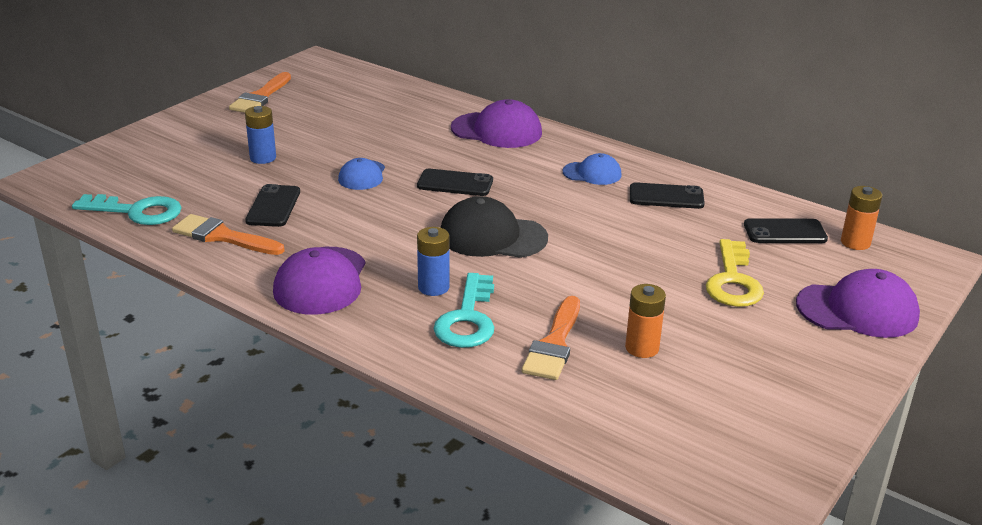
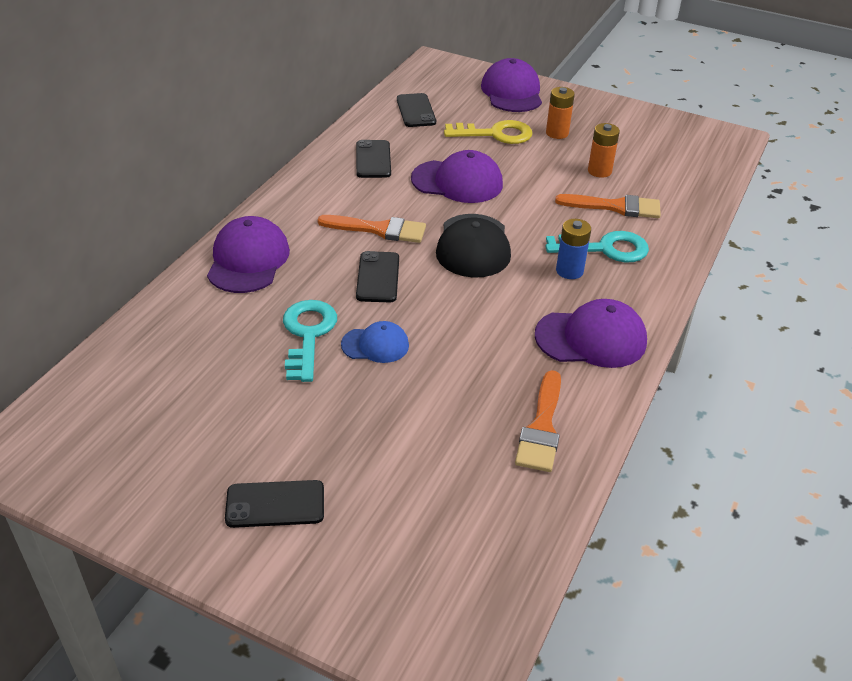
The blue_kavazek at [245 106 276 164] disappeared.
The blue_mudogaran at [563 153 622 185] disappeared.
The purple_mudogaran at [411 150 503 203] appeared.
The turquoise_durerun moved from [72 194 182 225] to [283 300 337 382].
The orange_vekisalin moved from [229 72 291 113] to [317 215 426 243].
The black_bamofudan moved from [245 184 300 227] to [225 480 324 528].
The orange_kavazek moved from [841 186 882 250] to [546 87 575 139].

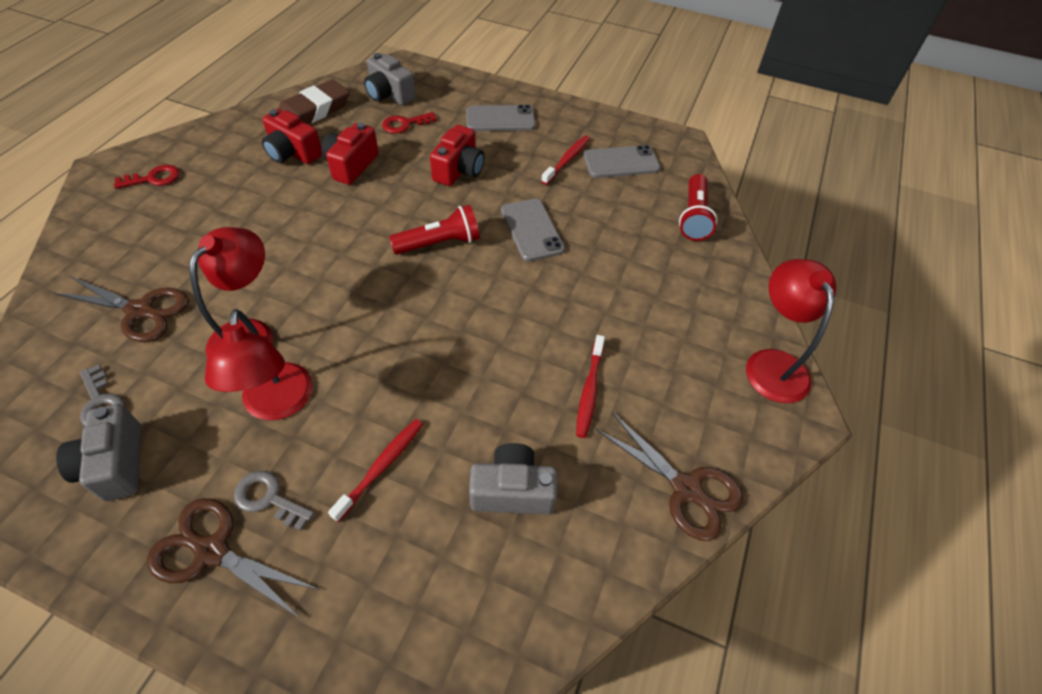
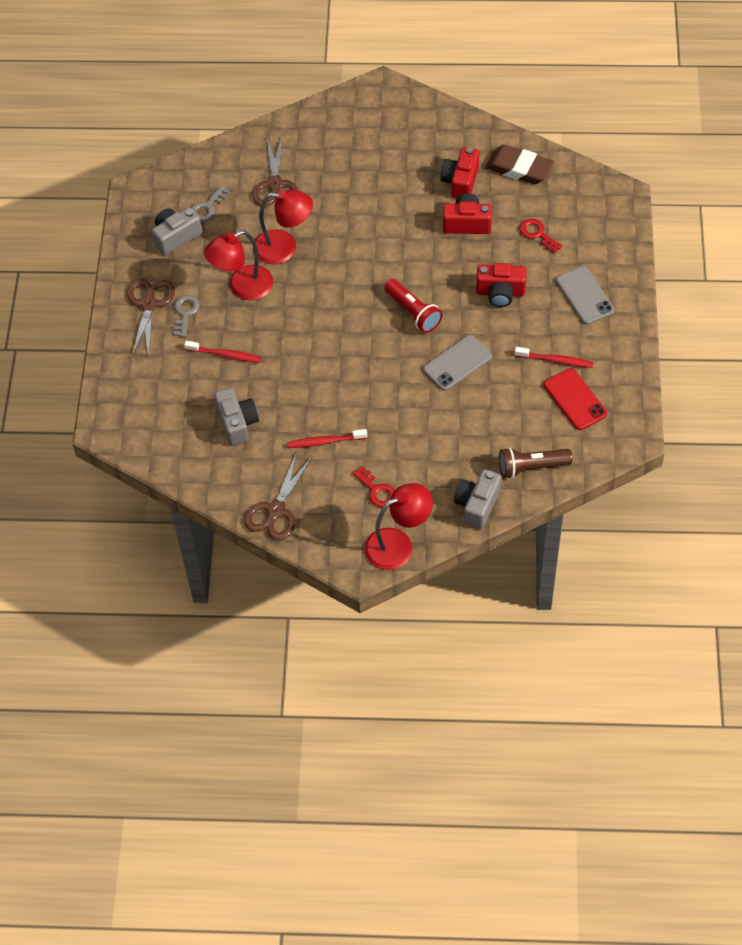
The red_durerun moved from [114 165 180 189] to [352 466 395 508].
The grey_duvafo moved from [364 53 416 105] to [454 469 501 529].
The grey_bamofudan at [583 145 661 178] became the red_bamofudan at [544 368 607 430].
The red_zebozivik at [679 174 717 241] became the brown_zebozivik at [499 447 573 478].

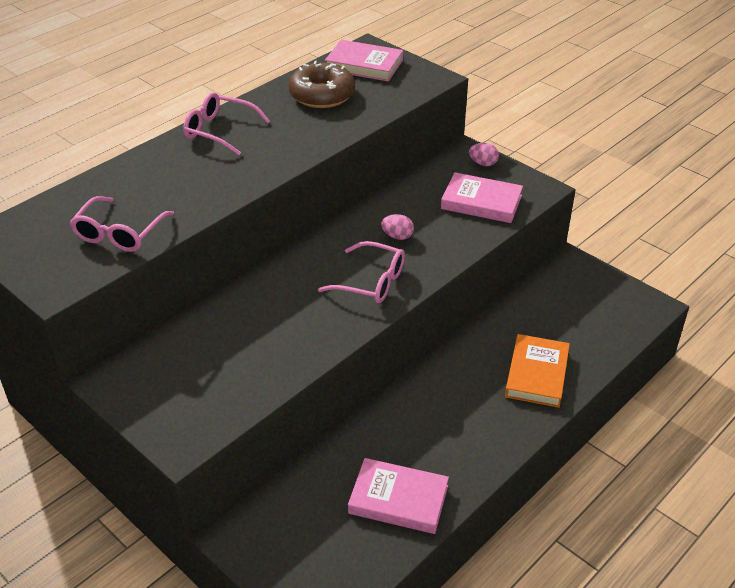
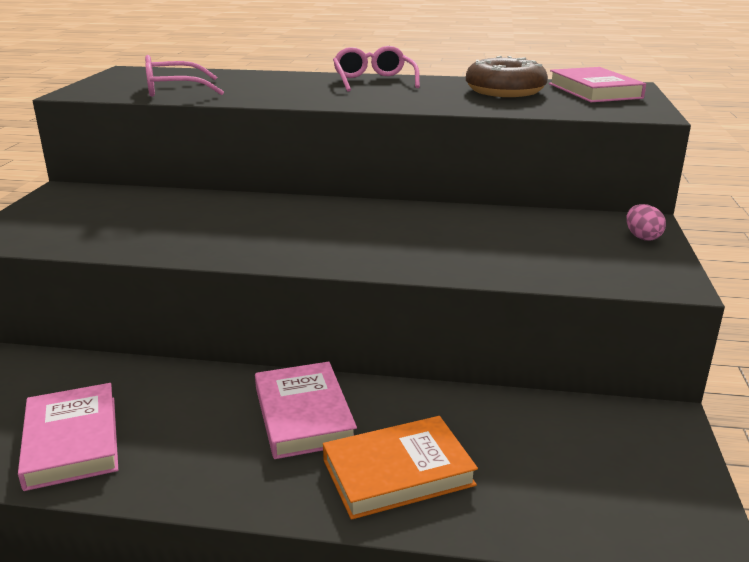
The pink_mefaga at [318 241 405 303] disappeared.
The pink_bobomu at [381 214 414 240] disappeared.
The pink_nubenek moved from [441 172 523 223] to [255 362 357 459].

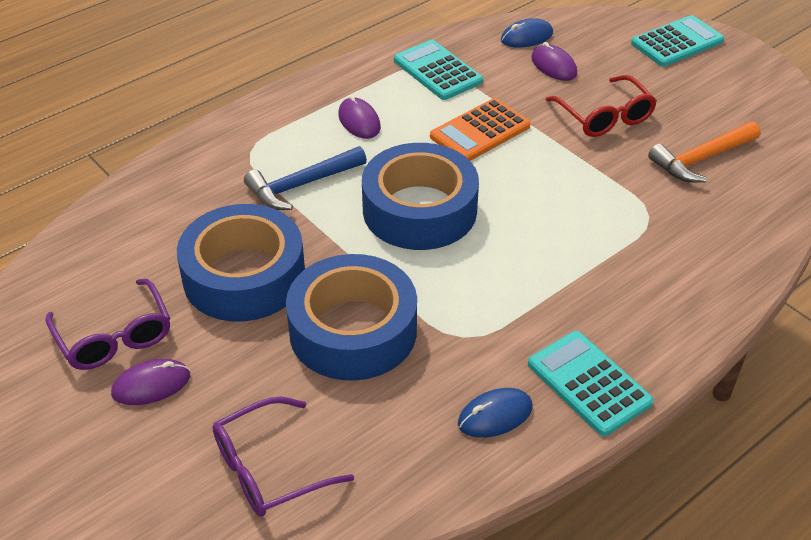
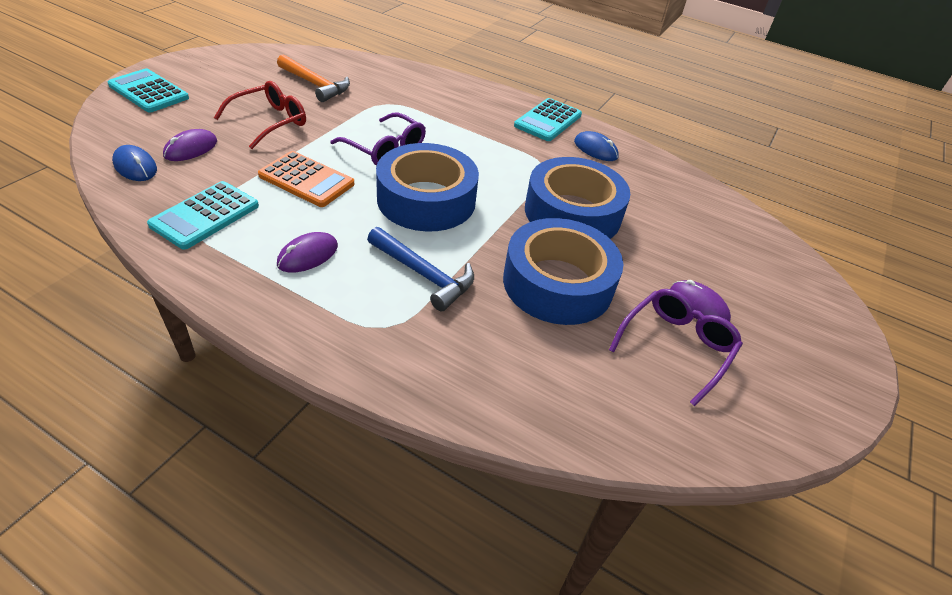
The purple_mefaga moved from [212 397 354 517] to [330 113 426 165].

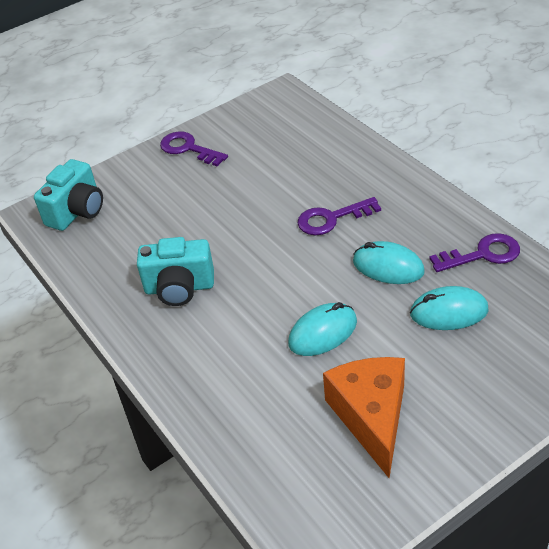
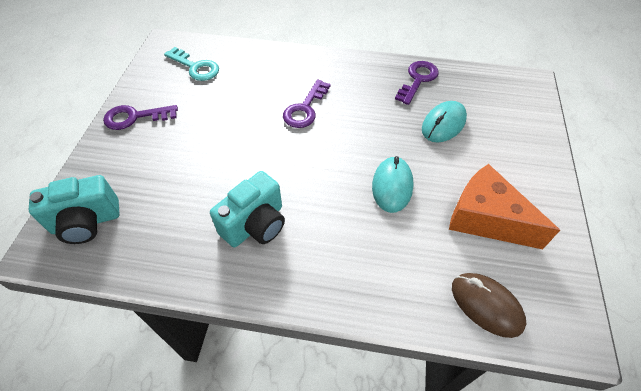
The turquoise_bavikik at [353 241 425 284] disappeared.
The turquoise_durerun at [164 47 219 81] appeared.
The brown_bavikik at [452 273 526 338] appeared.
The turquoise_duvafo at [34 159 103 231] turned 90 degrees clockwise.

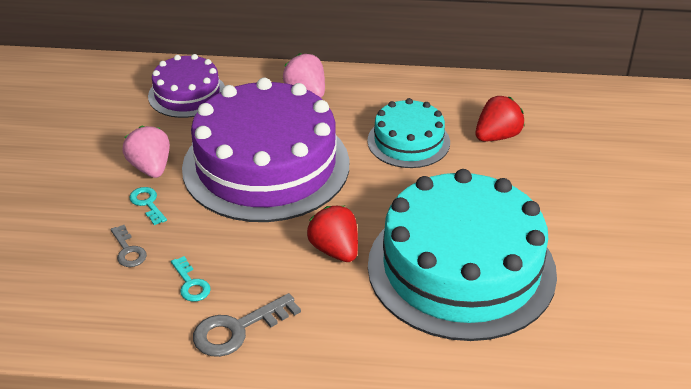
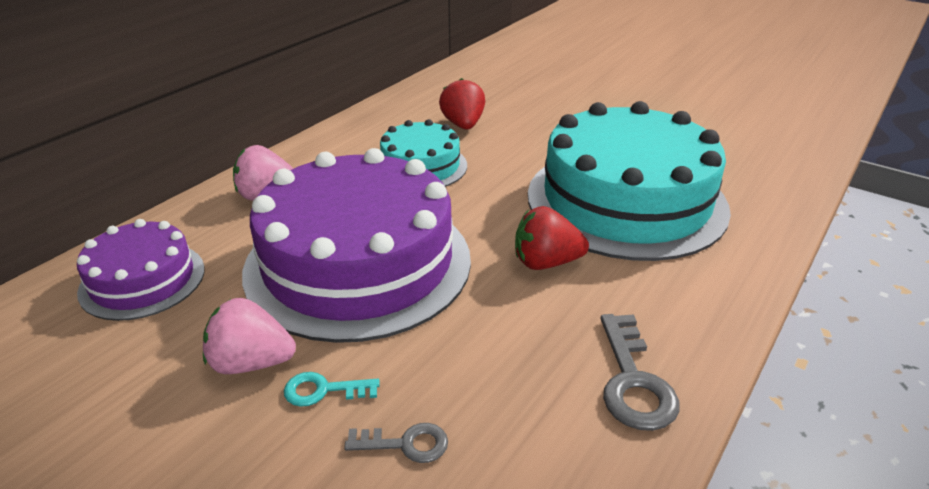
The turquoise_durerun at [171 256 211 302] disappeared.

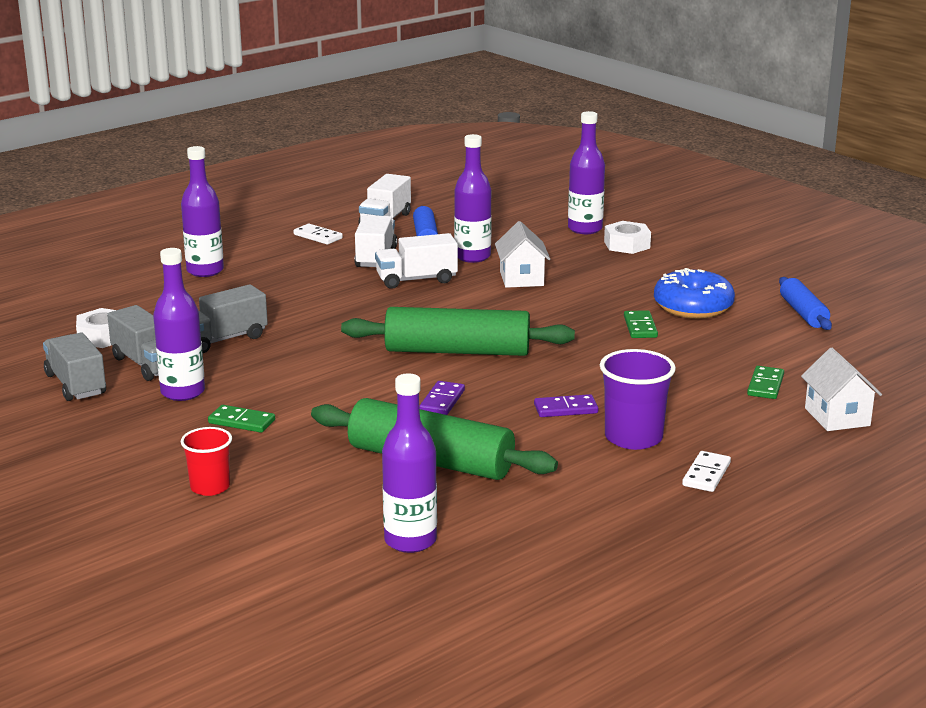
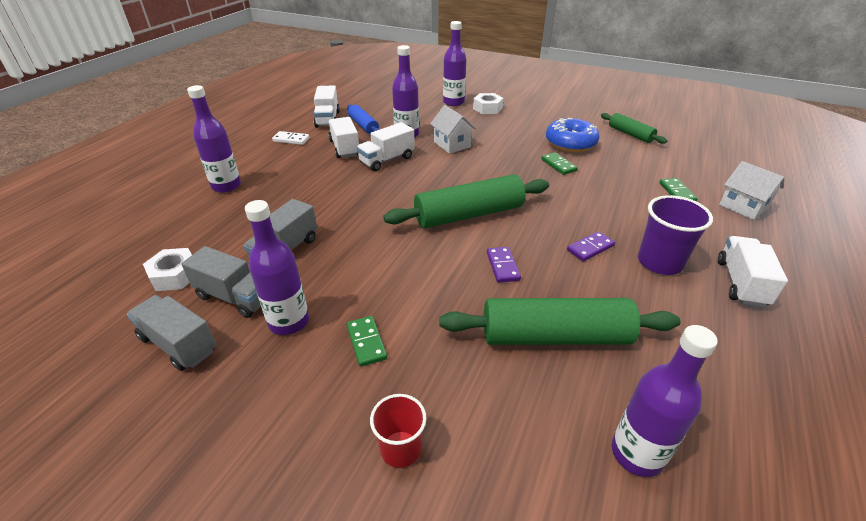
The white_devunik at [682 451 731 492] was replaced by the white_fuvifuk at [718 236 788 307].
The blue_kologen at [779 277 832 330] became the green_kologen at [601 113 667 144].
The green_devunik at [208 405 275 433] turned 75 degrees clockwise.

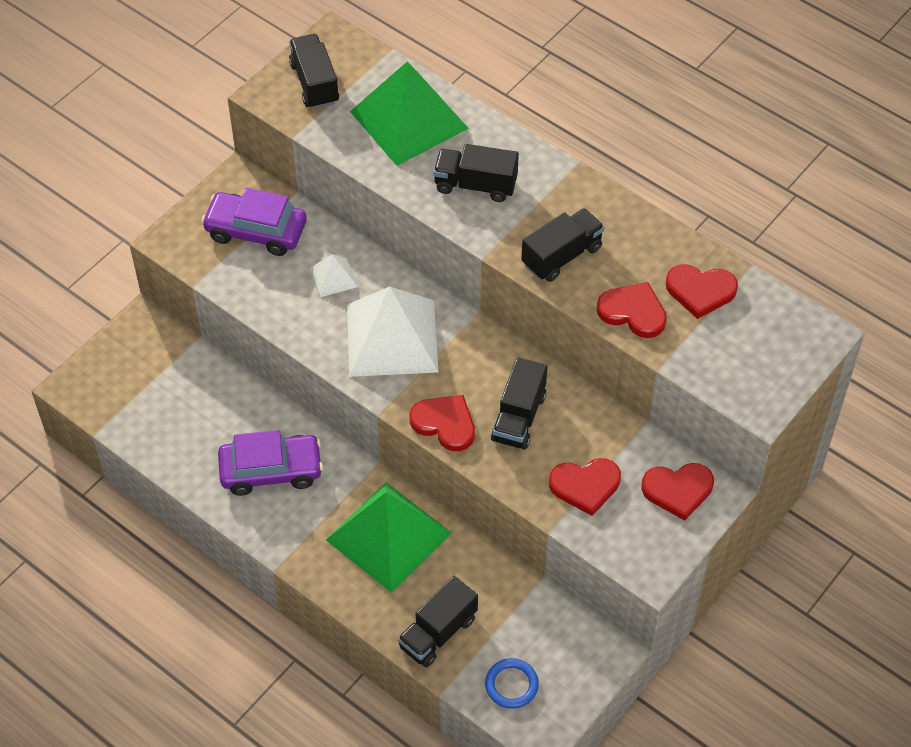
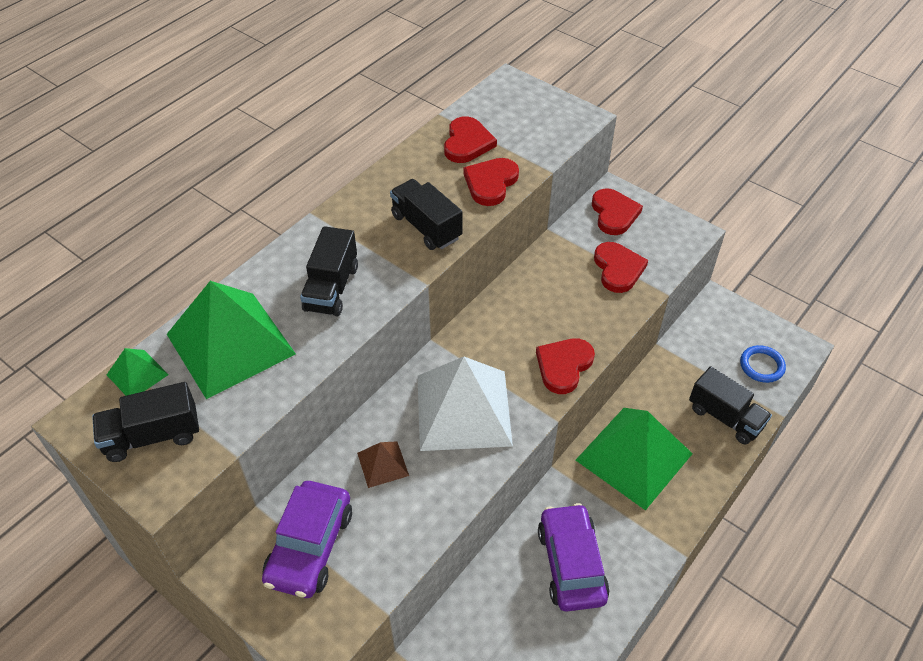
The black_fuvifuk at [491 357 547 450] disappeared.
The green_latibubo at [107 348 169 396] appeared.
The white_latibubo at [310 254 358 297] became the brown_latibubo at [357 441 409 488].

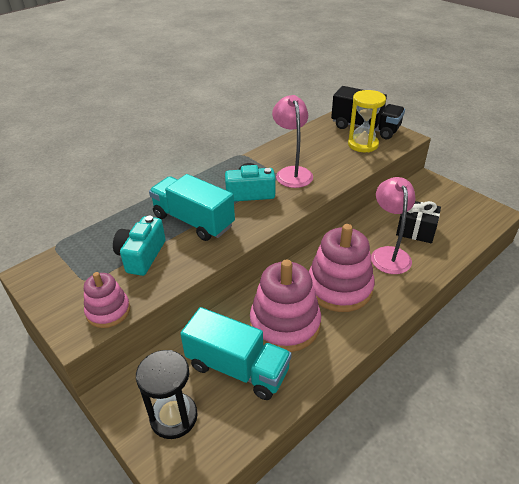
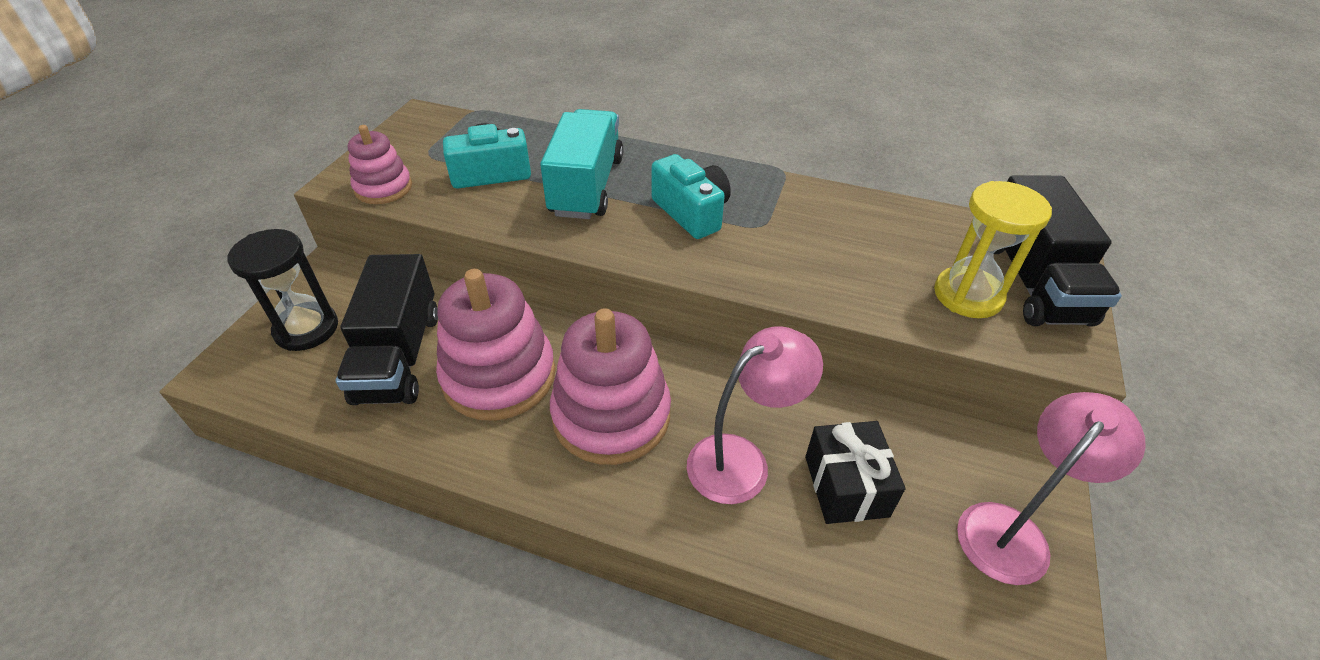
The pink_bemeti moved from [272 95 313 188] to [957 392 1146 585].
The turquoise_fuvifuk at [180 307 291 400] became the black_fuvifuk at [336 254 438 405].

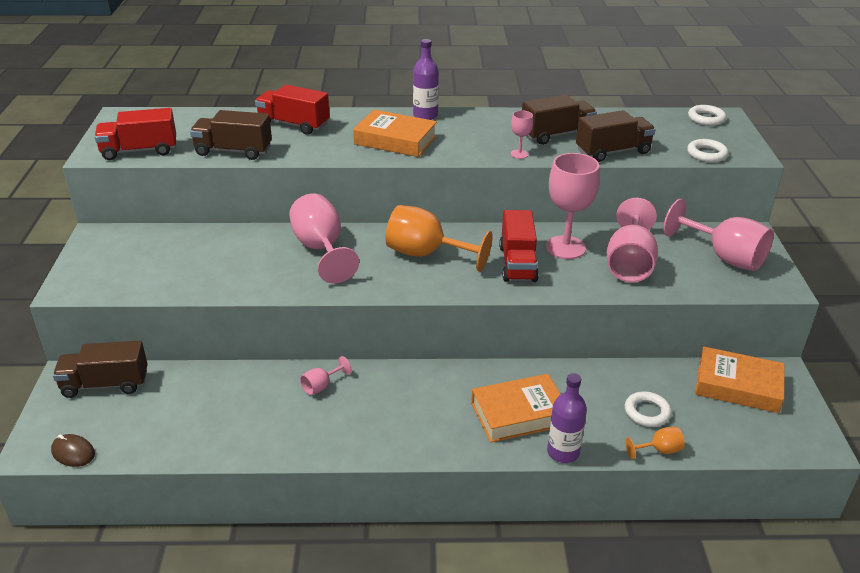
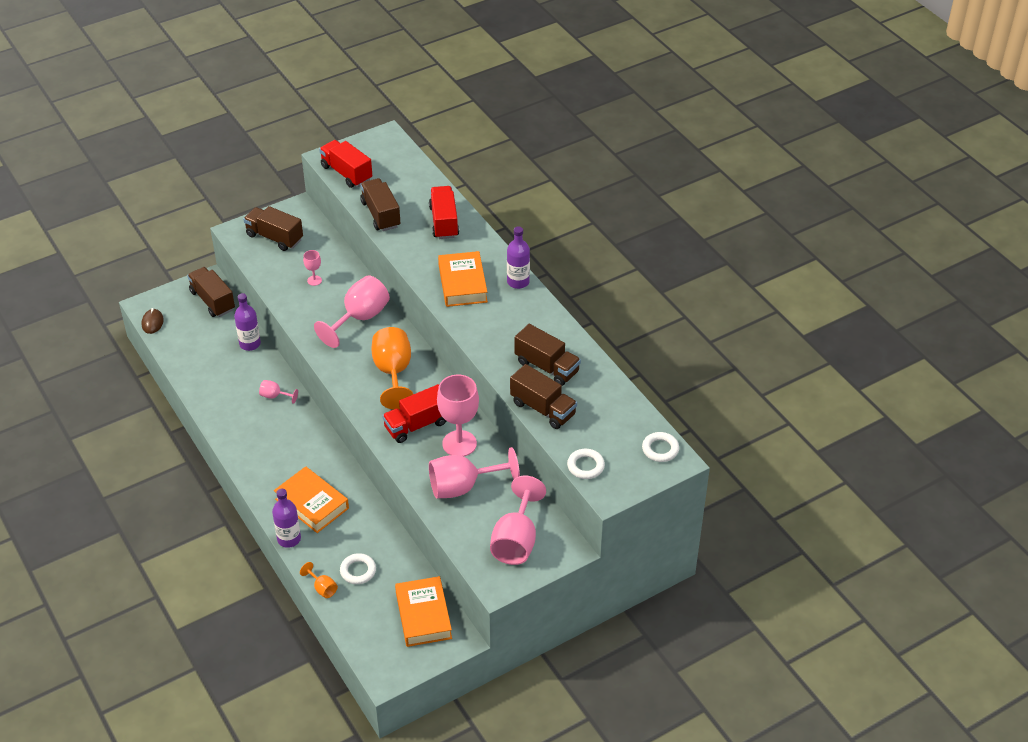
The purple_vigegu at [234 293 261 351] appeared.
The brown_fuvifuk at [243 206 303 251] appeared.
The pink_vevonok moved from [511 110 533 159] to [303 250 322 286].

